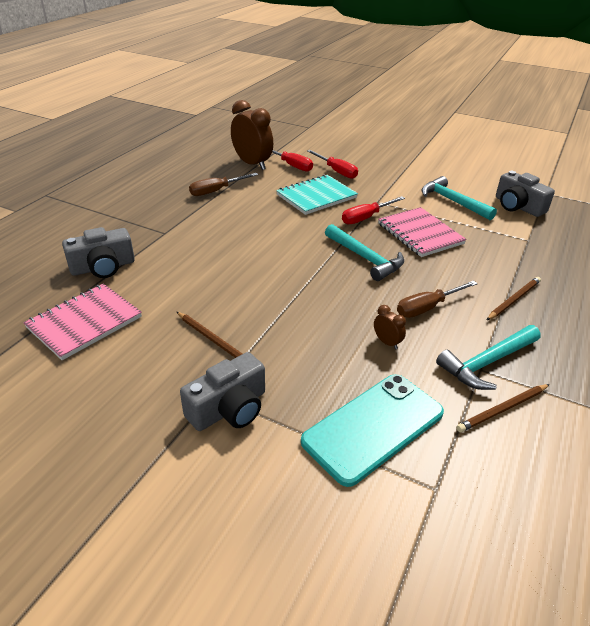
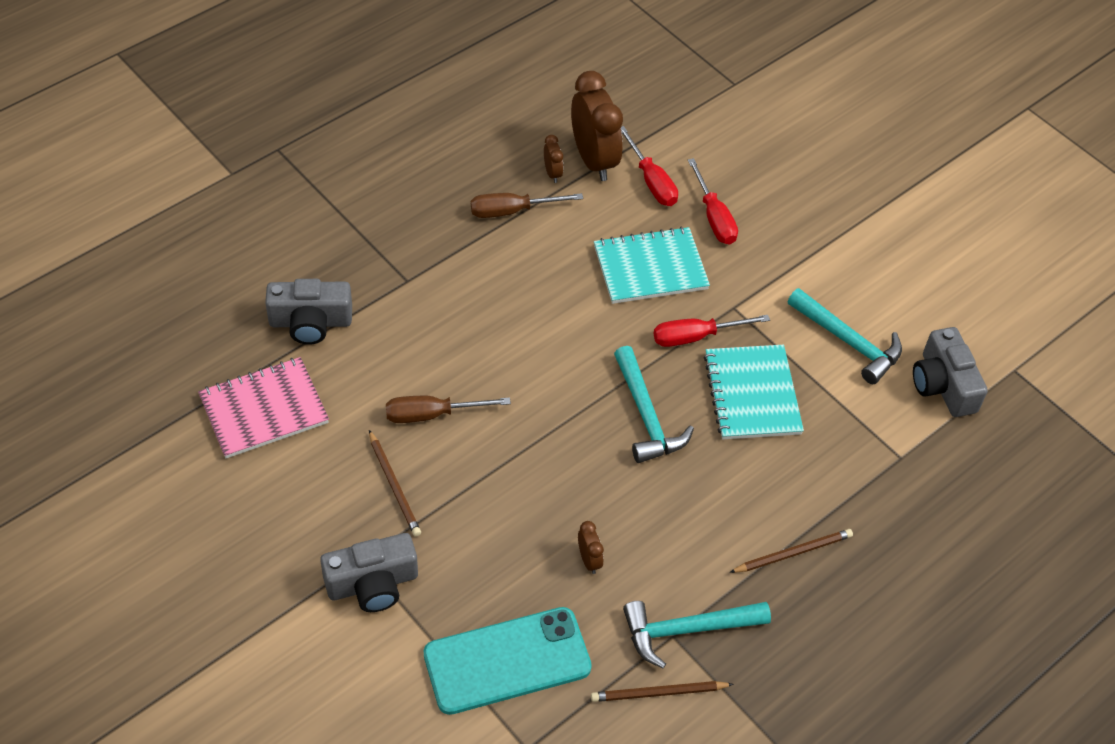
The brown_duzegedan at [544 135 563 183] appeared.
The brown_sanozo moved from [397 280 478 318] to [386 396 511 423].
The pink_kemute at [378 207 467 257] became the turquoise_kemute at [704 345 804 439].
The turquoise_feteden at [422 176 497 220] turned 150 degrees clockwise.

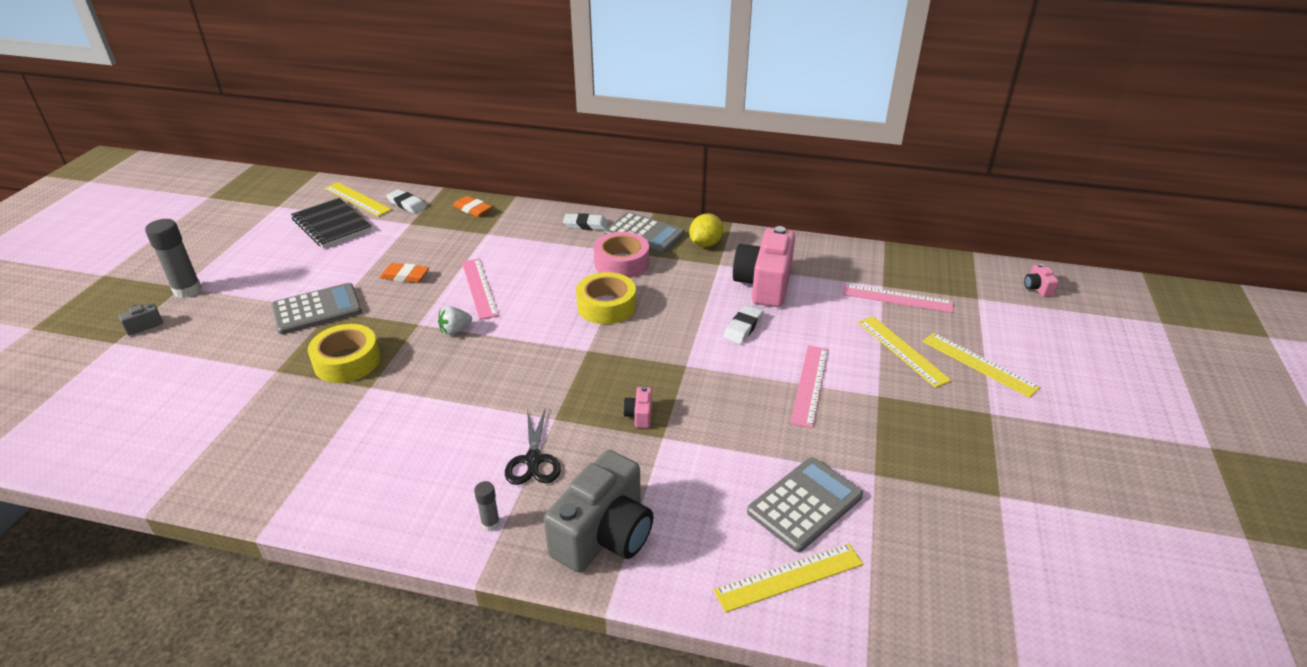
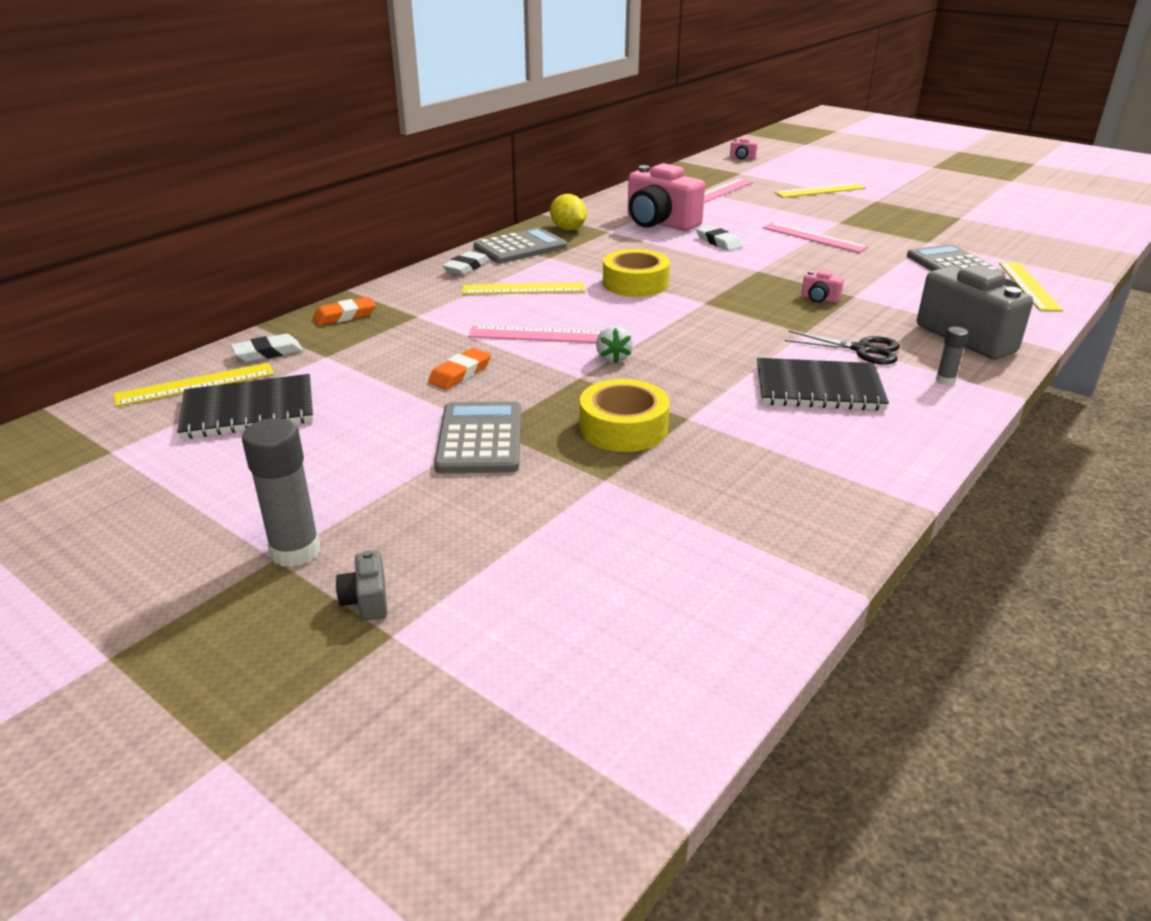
The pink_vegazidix at [594 232 649 278] disappeared.
The black_kemute at [757 358 889 411] appeared.
The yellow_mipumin moved from [858 316 952 388] to [462 282 585 295].

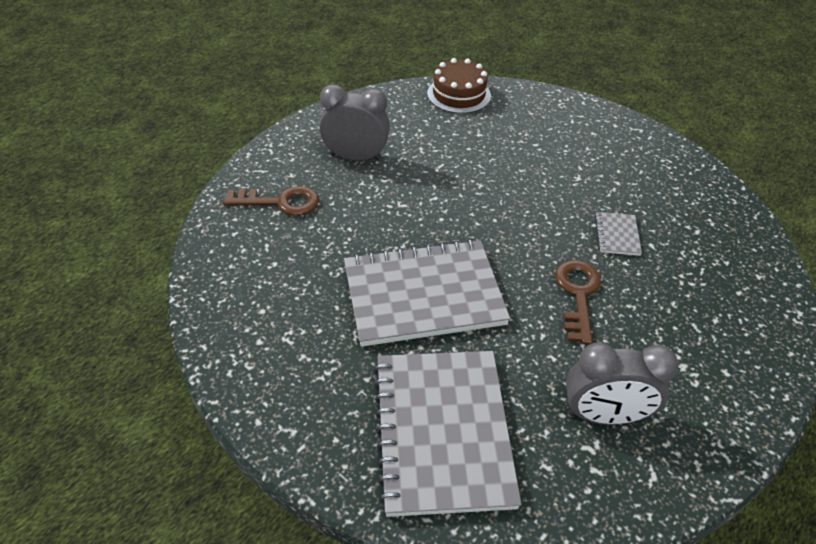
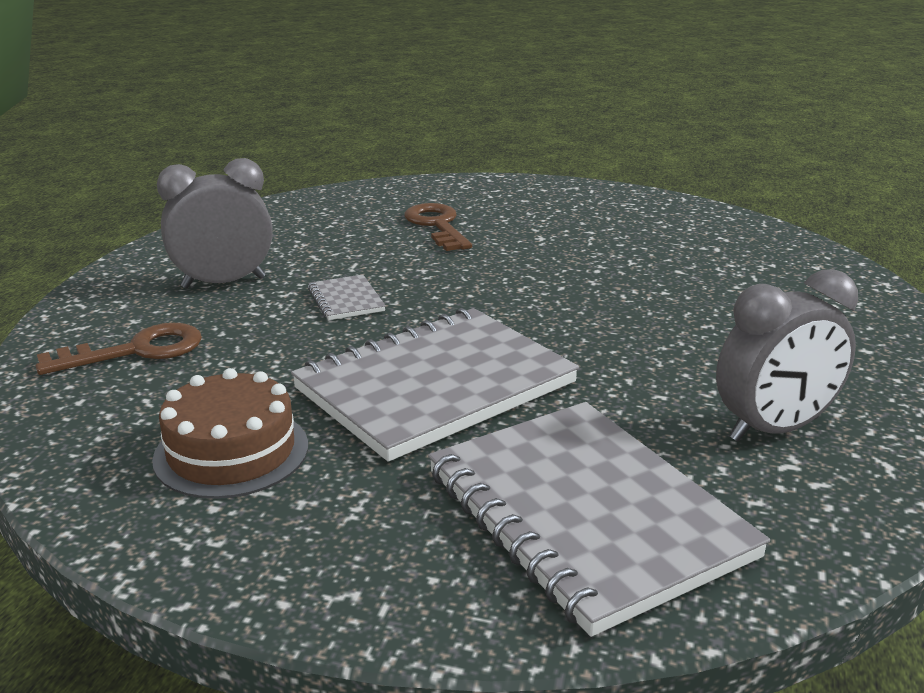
The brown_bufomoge moved from [427 58 491 114] to [152 368 308 499].
The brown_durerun moved from [555 260 601 344] to [404 203 472 251].
The grey_kemute moved from [595 212 642 256] to [308 274 386 320].

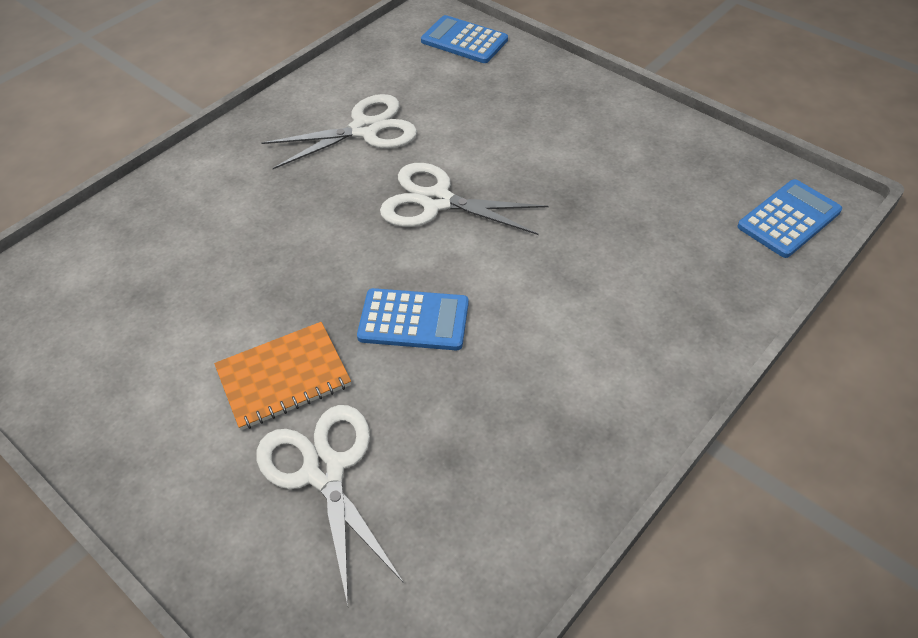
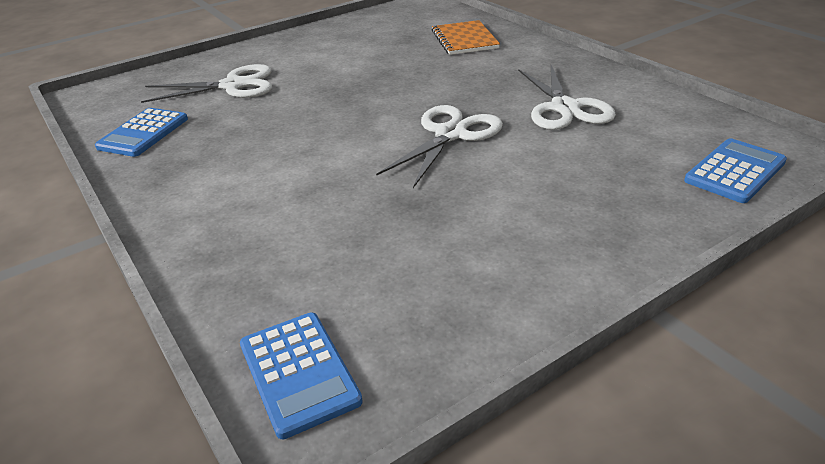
The orange_kemute moved from [214 322 351 430] to [432 20 500 55].
The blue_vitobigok moved from [357 288 469 350] to [95 108 188 157].

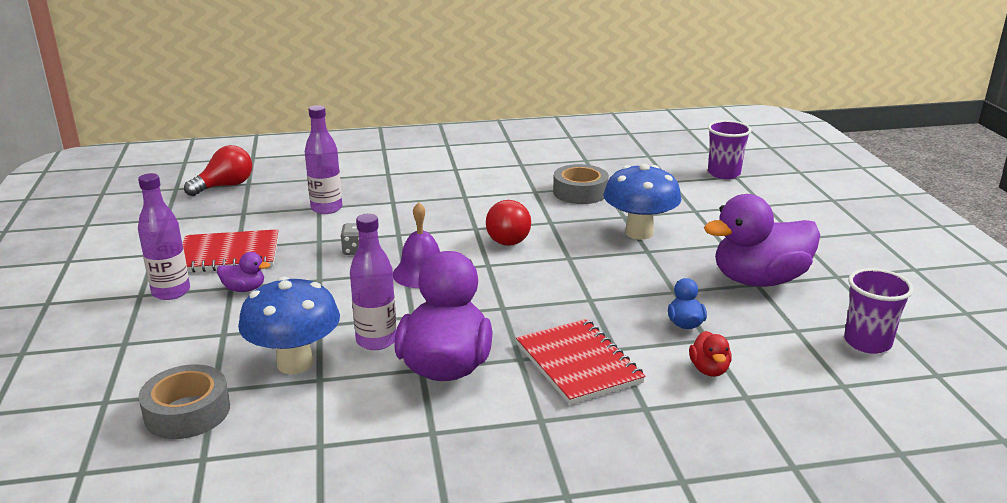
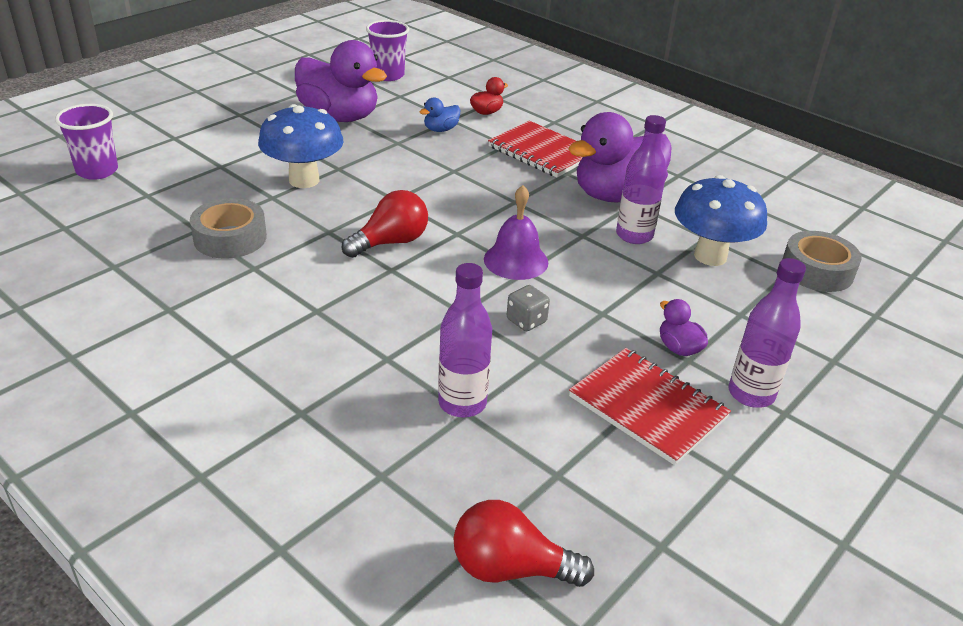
The red_kemute at [516 319 646 405] turned 75 degrees counterclockwise.

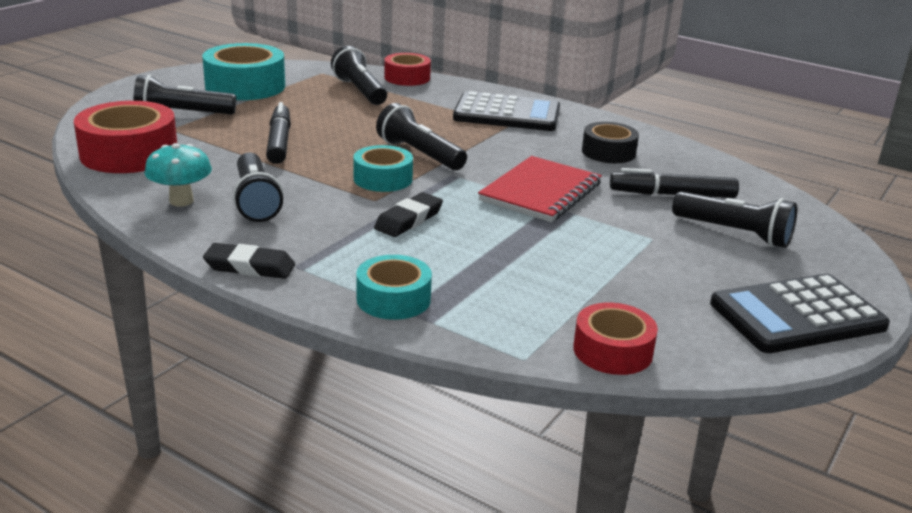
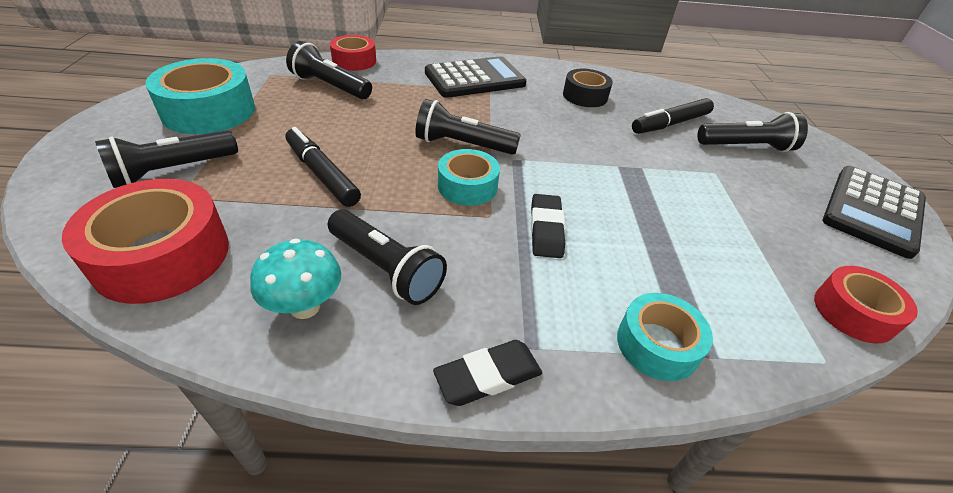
The red_kemute at [478 156 602 222] disappeared.

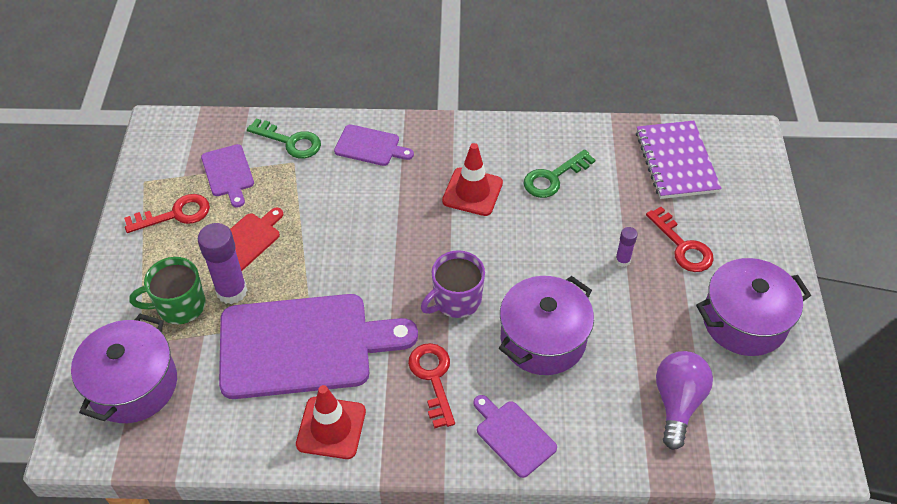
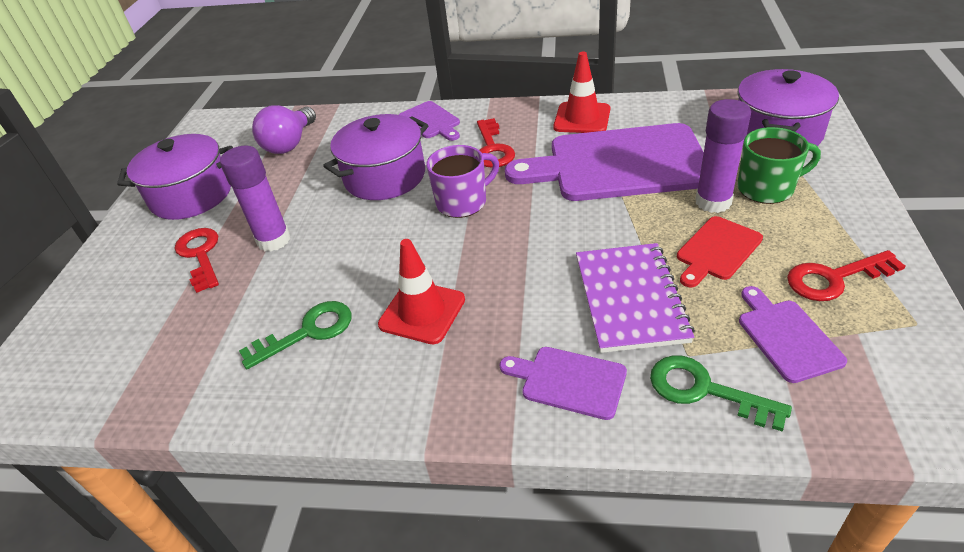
The purple_kemute moved from [636 121 721 199] to [576 243 695 353].
The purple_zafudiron at [615 227 638 267] changed to 1.97 times the size.

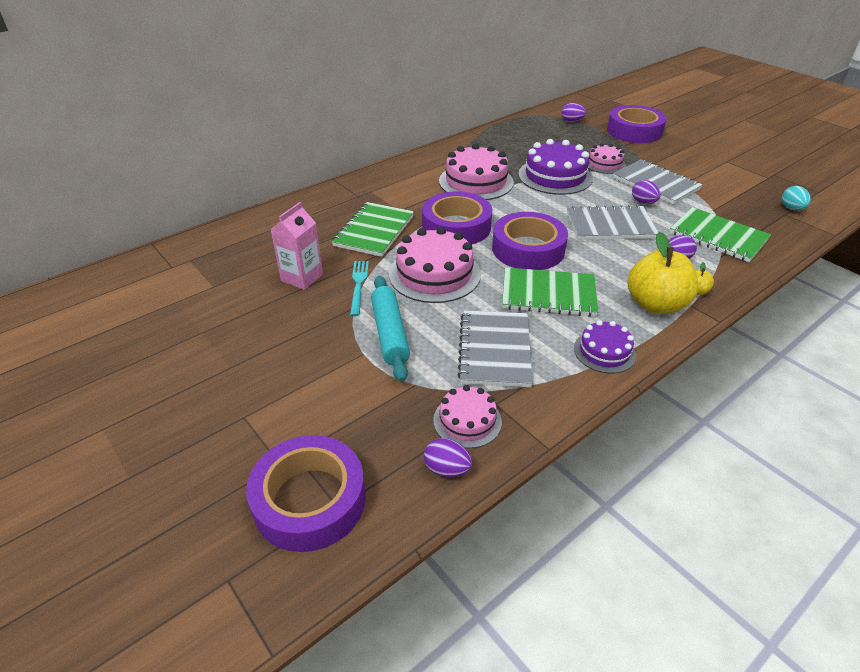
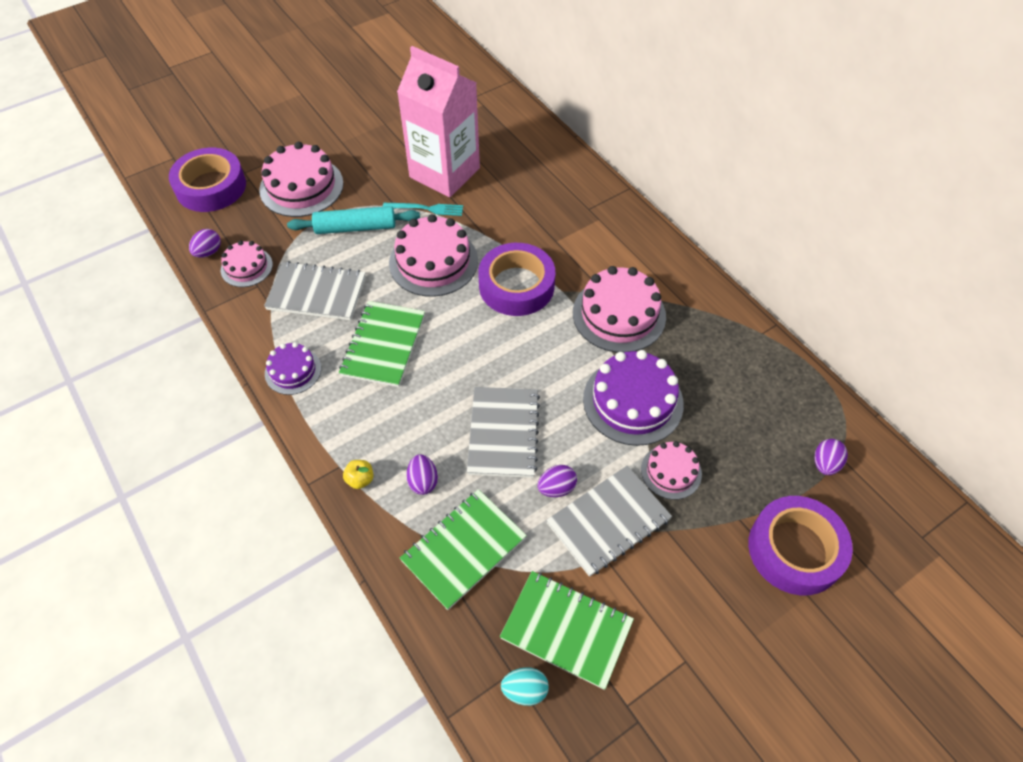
The purple_vegazidix at [492 212 568 270] disappeared.
The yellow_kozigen at [628 232 698 314] disappeared.
The pink_bufomoge at [259 142 344 217] appeared.
The green_kemute moved from [332 202 414 257] to [500 571 634 690].
The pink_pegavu at [270 202 323 290] changed to 1.91 times the size.

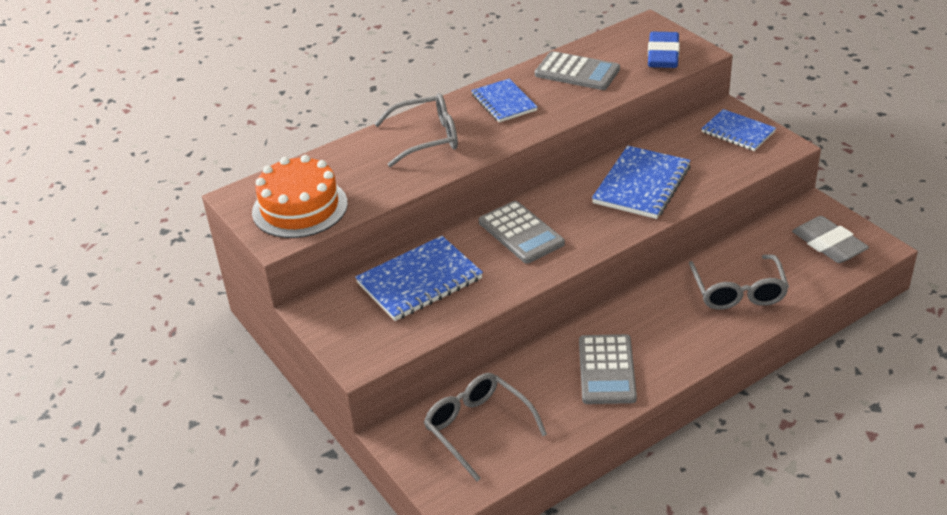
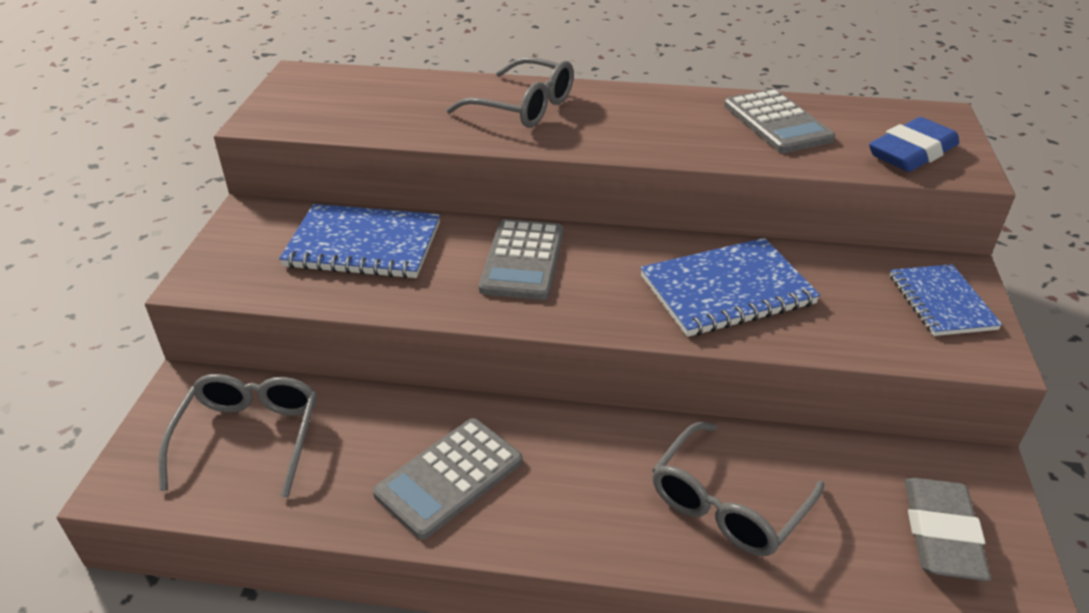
The orange_bufomoge at [252 155 348 238] disappeared.
The blue_kemute at [471 79 538 122] disappeared.

